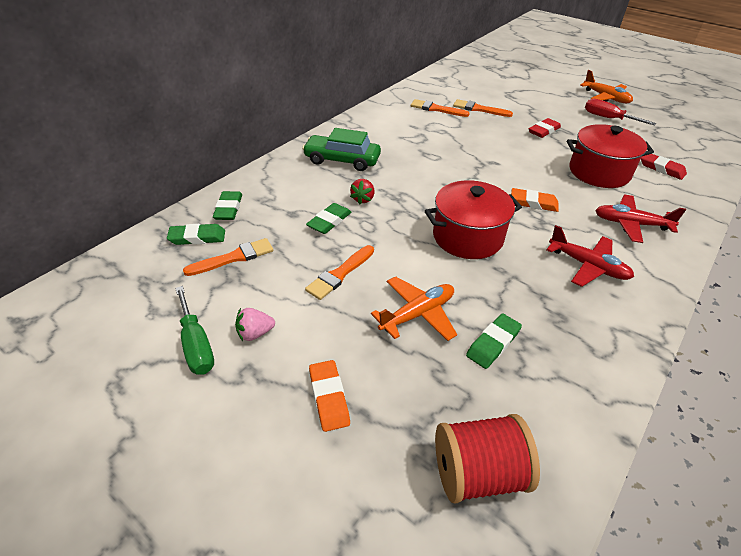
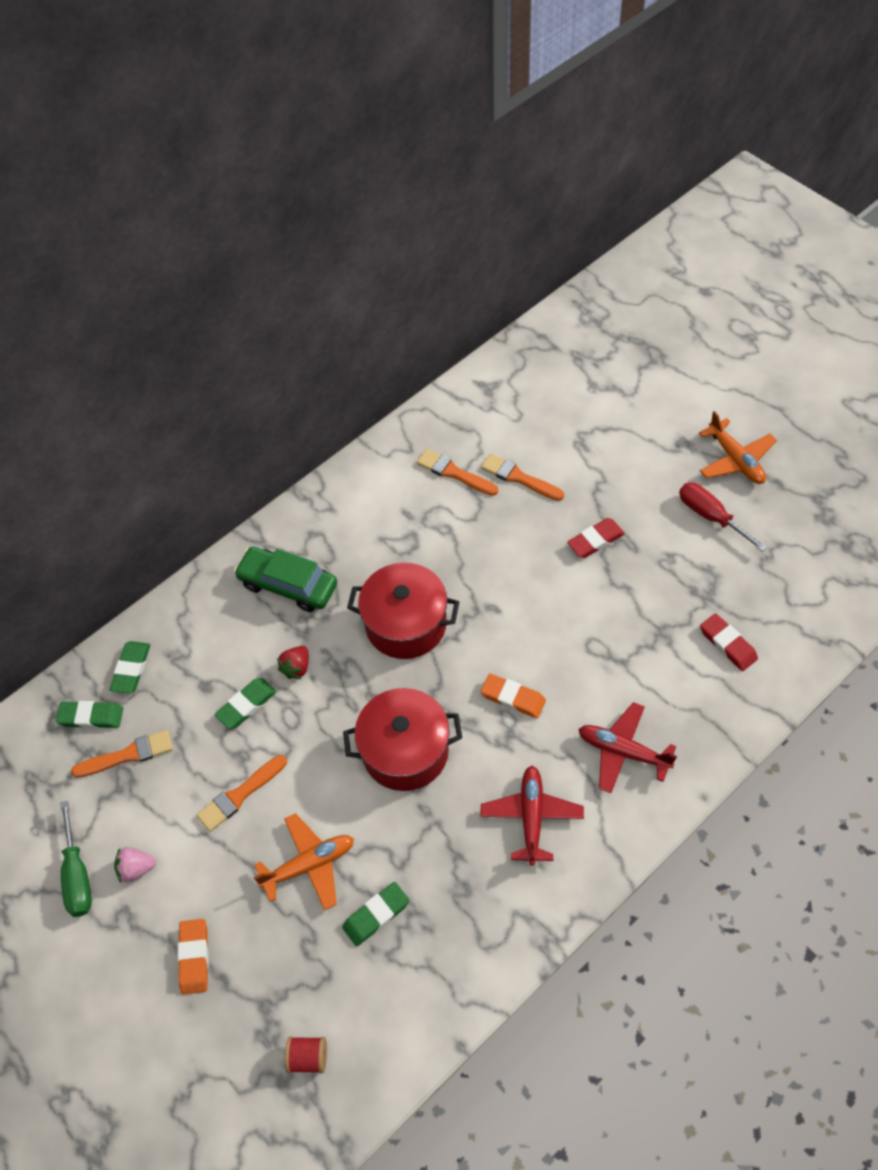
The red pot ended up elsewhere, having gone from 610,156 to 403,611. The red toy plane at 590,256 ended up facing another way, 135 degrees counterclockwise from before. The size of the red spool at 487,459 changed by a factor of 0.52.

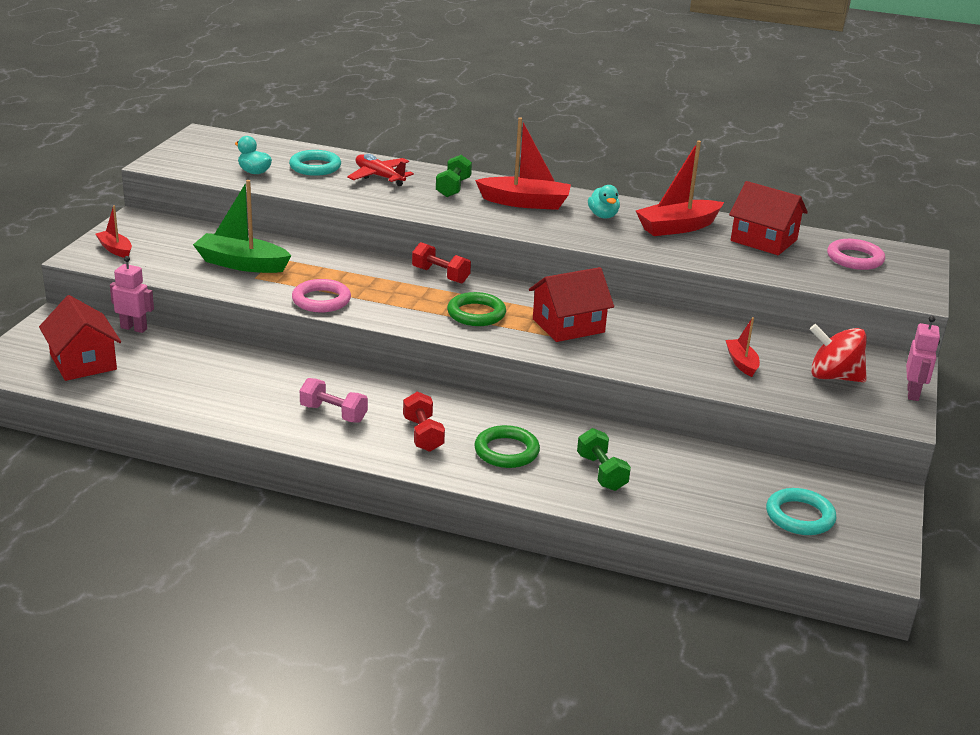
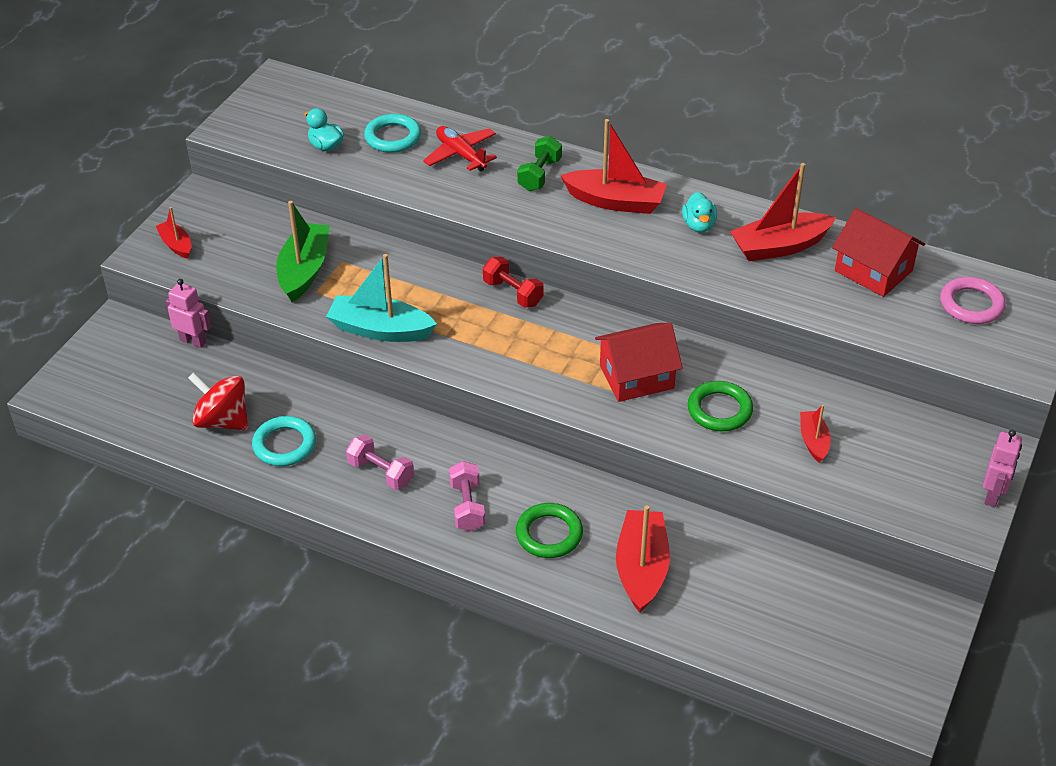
The second view lost the red house at 80,338. The leaf-green torus ended up elsewhere, having gone from 476,309 to 720,406. The turquoise torus ended up elsewhere, having gone from 801,511 to 284,441. The red spinning top ended up elsewhere, having gone from 838,353 to 218,401. Where the rose-pink torus stood at 321,295, the turquoise sailboat came to stand at 381,298. Where the leaf-green dumbbell stood at 604,459, the red sailboat came to stand at 643,559. What was the red dumbbell at 424,422 turned into the rose-pink dumbbell at 467,496. The leaf-green sailboat at 242,226 ended up facing another way, 75 degrees clockwise from before.

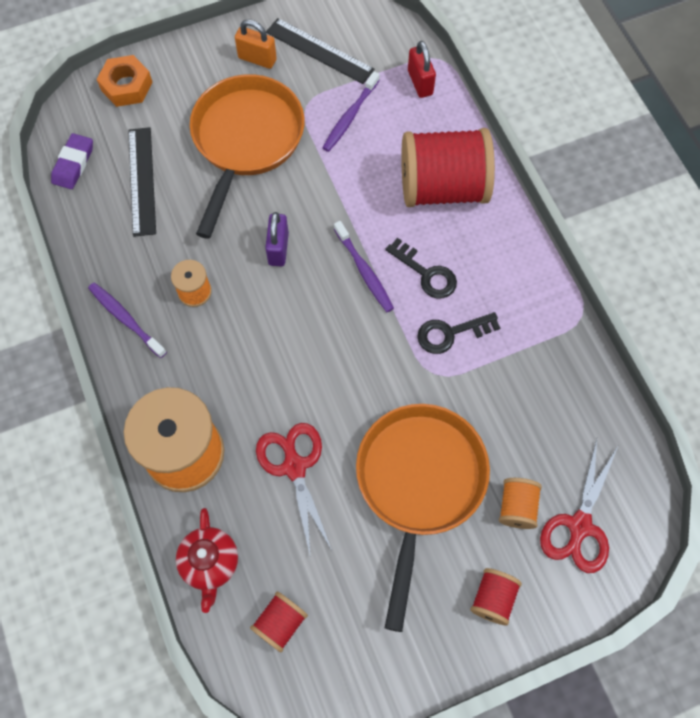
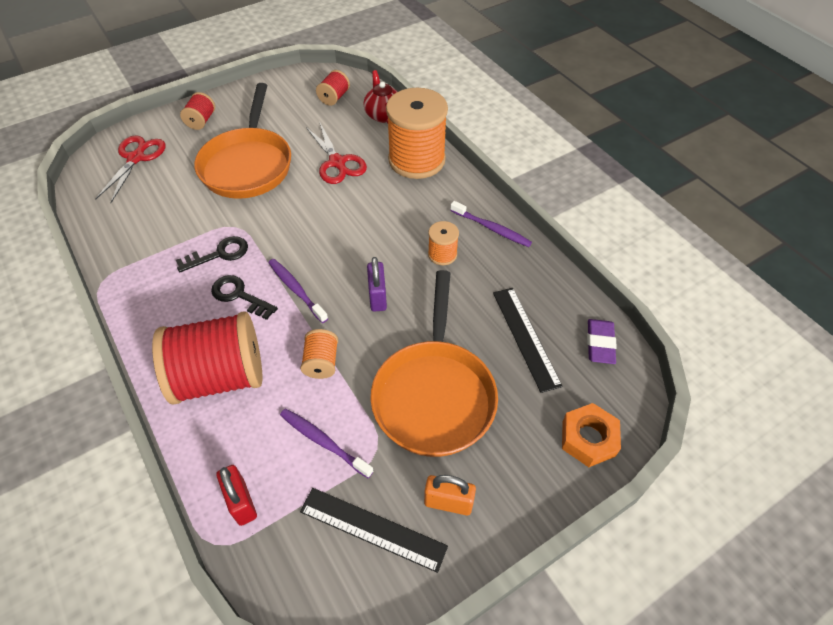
The bright orange spool ended up elsewhere, having gone from 520,503 to 319,354. The violet dental brush at 351,111 ended up facing another way, 75 degrees counterclockwise from before.

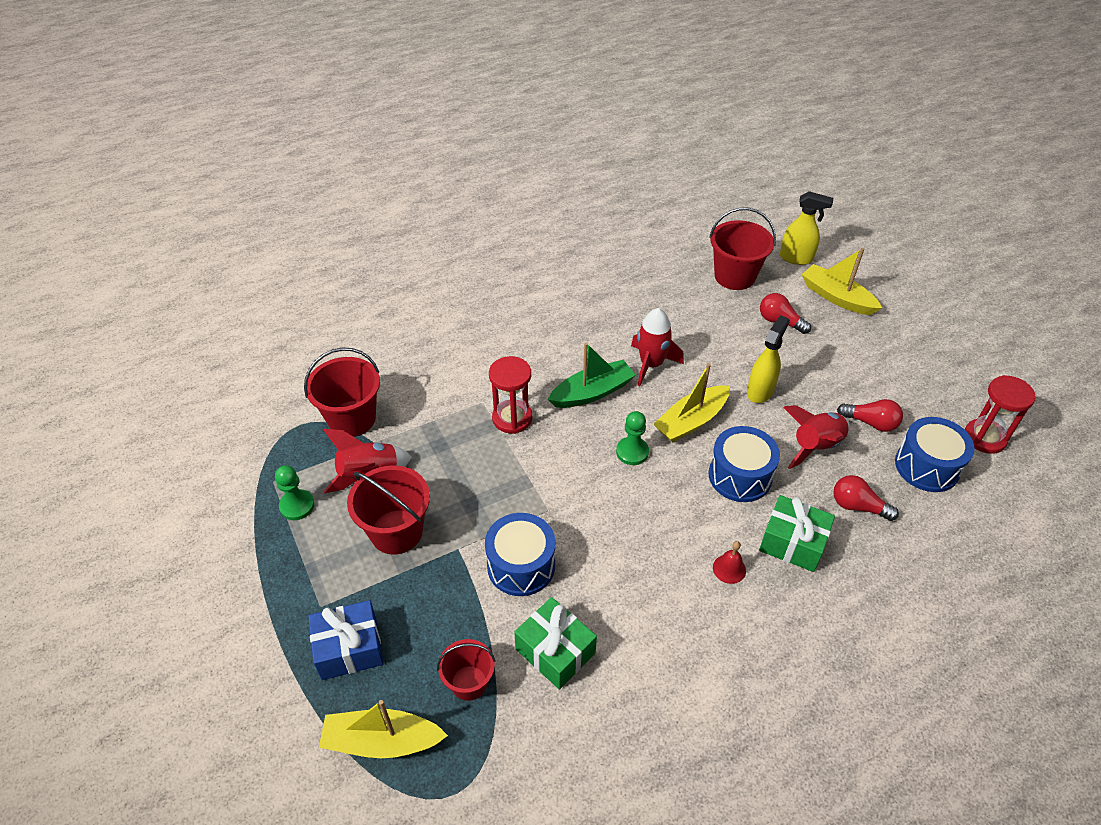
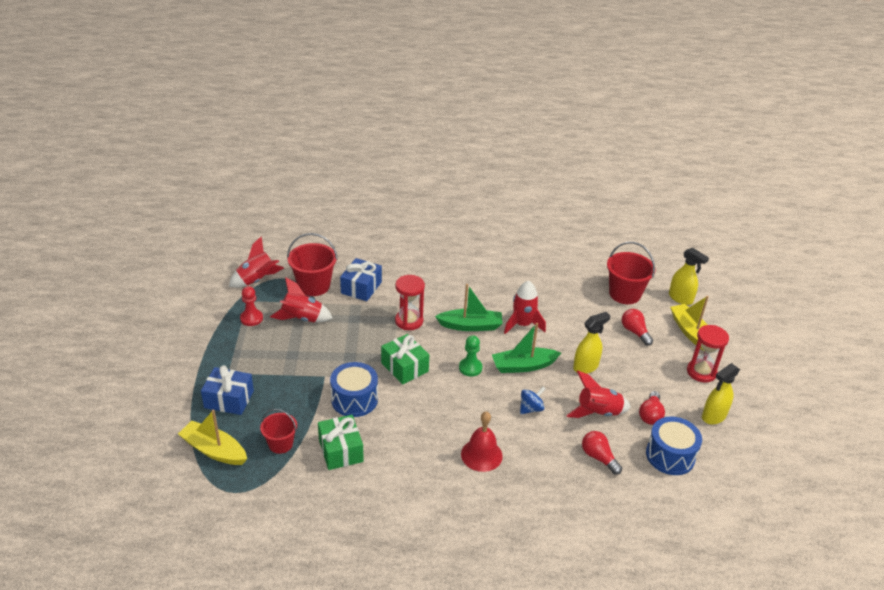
The second view lost the red bucket at 388,510. The second view gained the red rocket at 256,262. The second view gained the blue gift at 361,279. The second view gained the golden sprayer at 721,394. The leaf-green gift ended up elsewhere, having gone from 797,533 to 405,359. The red sand timer ended up elsewhere, having gone from 1000,414 to 708,353. Where the blue snare drum stood at 744,464, the blue spinning top came to stand at 533,400. What was the leaf-green pawn at 295,492 turned into the red pawn at 251,306. What was the golden sailboat at 691,403 turned into the leaf-green sailboat at 526,348. The red bulb at 870,415 ended up facing another way, 60 degrees clockwise from before. The size of the red school bell at 729,562 changed by a factor of 1.75.

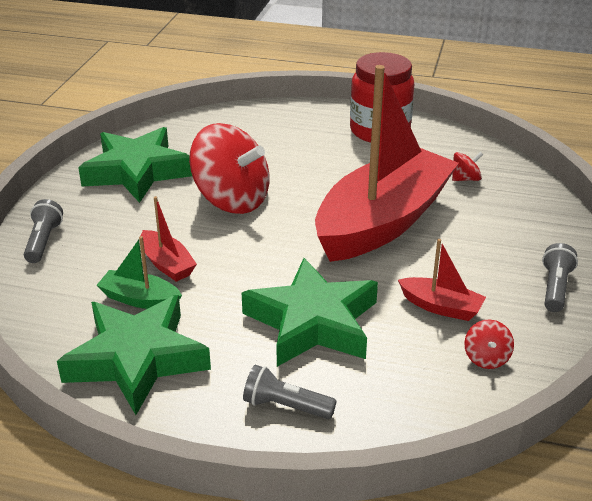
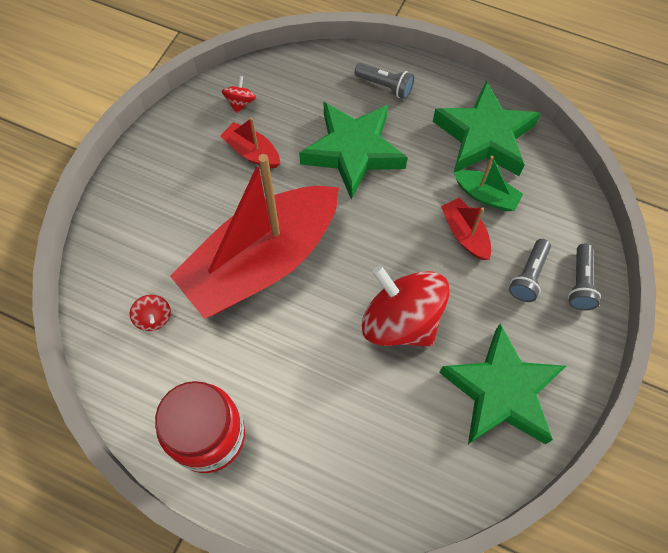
The grey pocket torch ended up elsewhere, having gone from 560,277 to 530,270. The red spinning top at 467,166 ended up facing another way, 105 degrees counterclockwise from before.

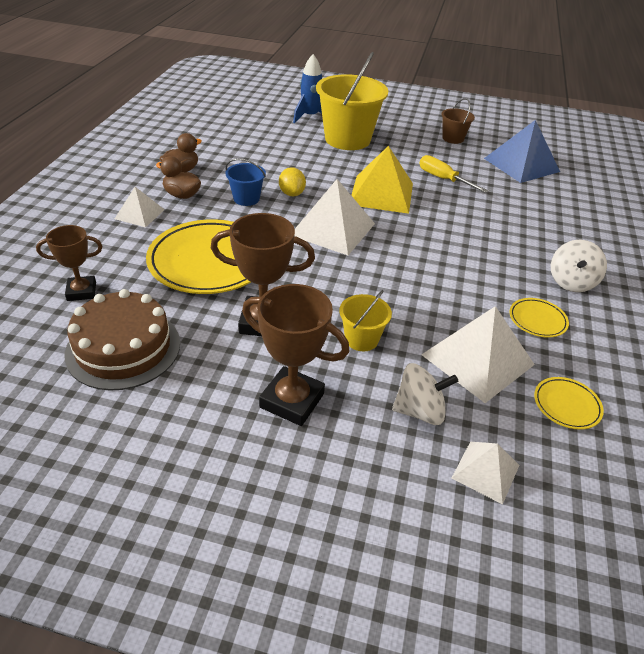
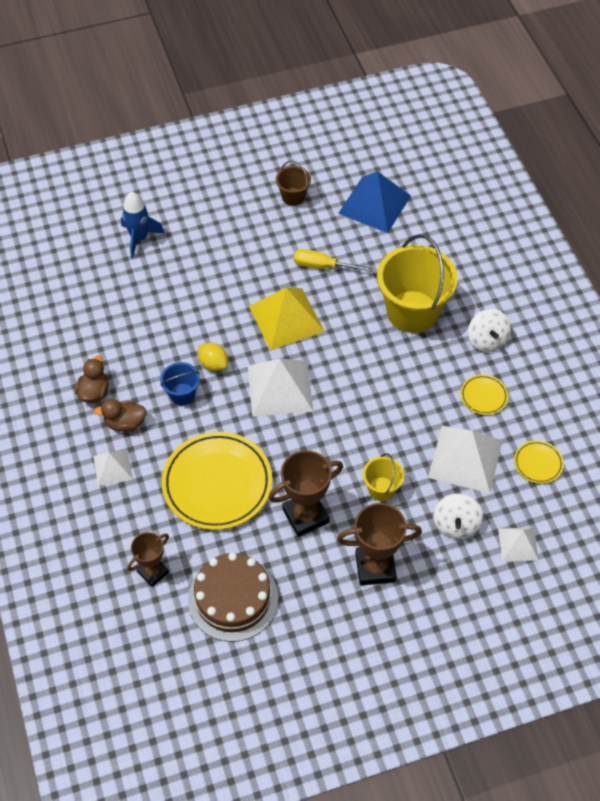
The golden bucket ended up elsewhere, having gone from 352,101 to 417,283. The white spinning top at 425,394 ended up facing another way, 135 degrees clockwise from before.

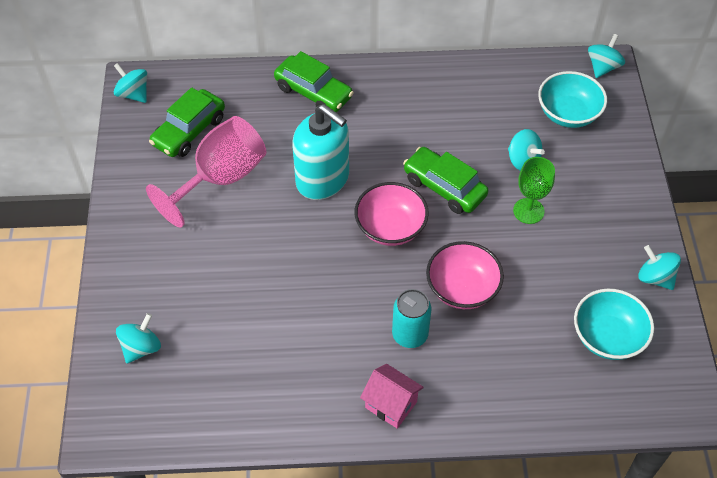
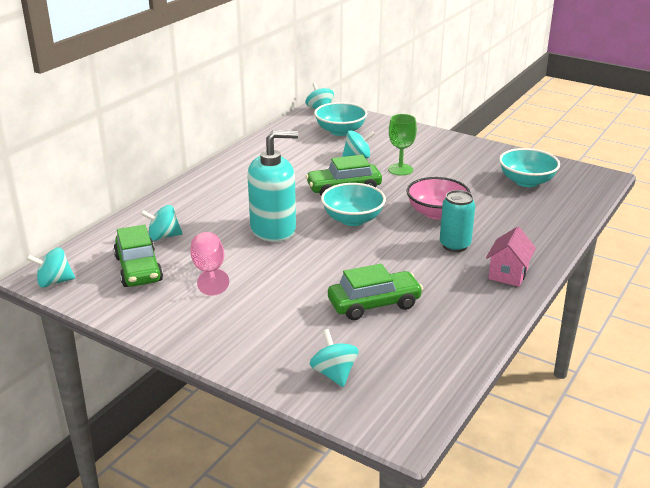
The leaf-green car ended up elsewhere, having gone from 314,81 to 375,292. The turquoise spinning top ended up elsewhere, having gone from 659,267 to 161,223. What was the rose-pink bowl at 391,214 turned into the turquoise bowl at 353,204. The rose-pink house at 392,396 ended up facing another way, 45 degrees counterclockwise from before. The size of the rose-pink goblet at 206,171 changed by a factor of 0.60.

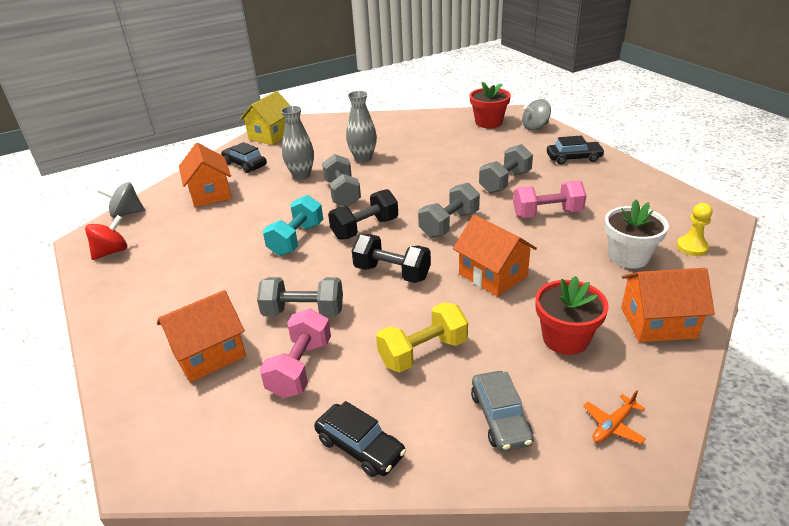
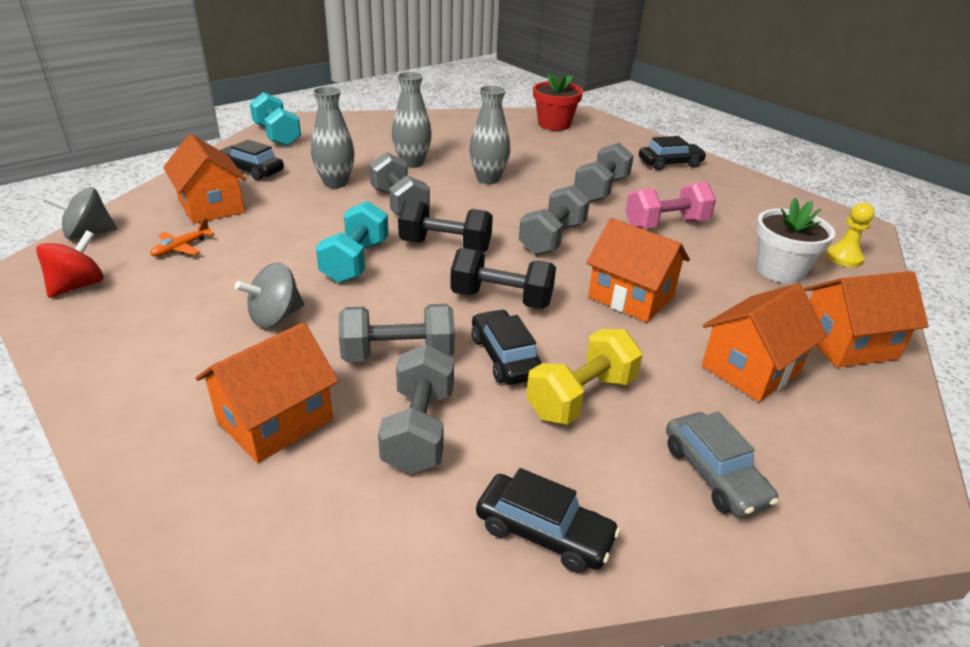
The second view gained the grey tall vase at 489,134. The second view gained the black car at 506,347. The grey spinning top ended up elsewhere, having gone from 536,115 to 269,295. The bright orange toy plane ended up elsewhere, having gone from 614,417 to 182,237. Where the golden house stood at 265,118, the turquoise dumbbell came to stand at 275,119. Where the red potted plant stood at 572,315, the bright orange house came to stand at 764,342. What was the rose-pink dumbbell at 295,353 turned into the grey dumbbell at 416,409. The black dumbbell at 363,214 ended up facing another way, 60 degrees clockwise from before.

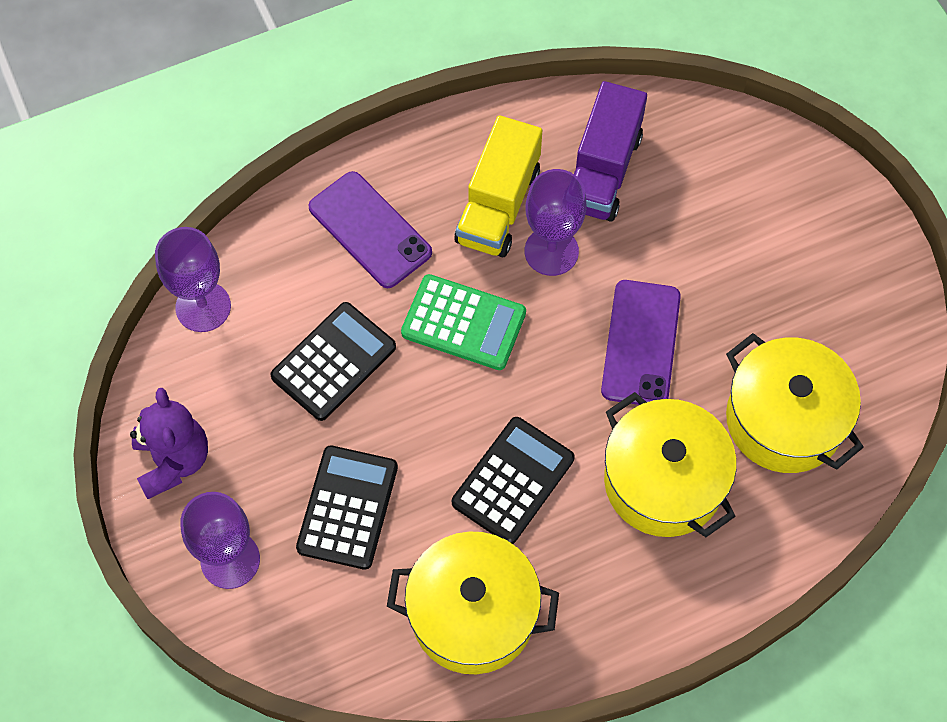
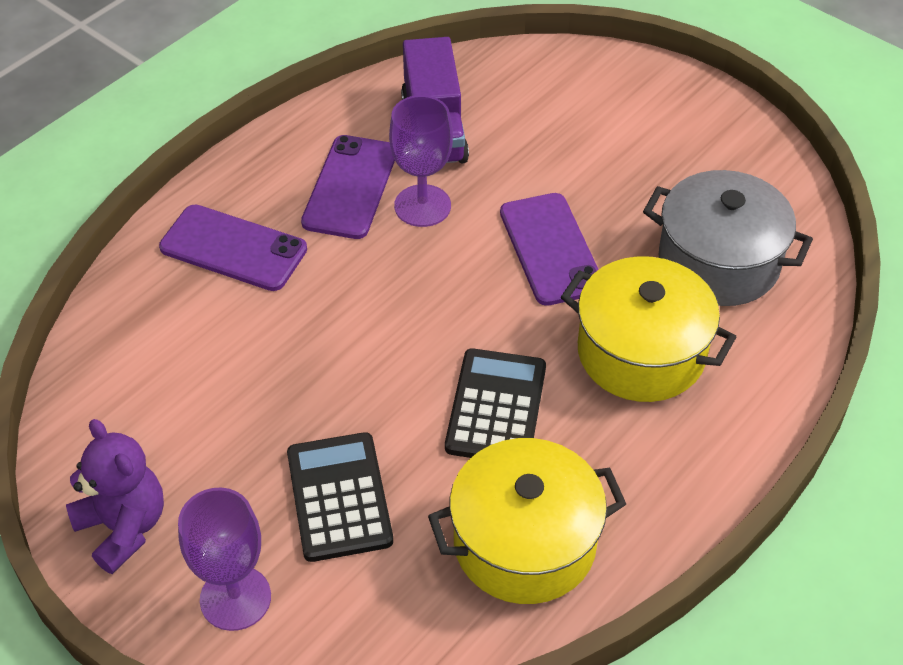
The second view lost the violet goblet at 193,279. The second view lost the black pocket calculator at 333,361. The second view lost the leaf-green pocket calculator at 463,322. Where the golden truck stood at 498,186, the violet mobile phone came to stand at 348,187. What was the golden pot at 795,403 turned into the grey pot at 728,238.

